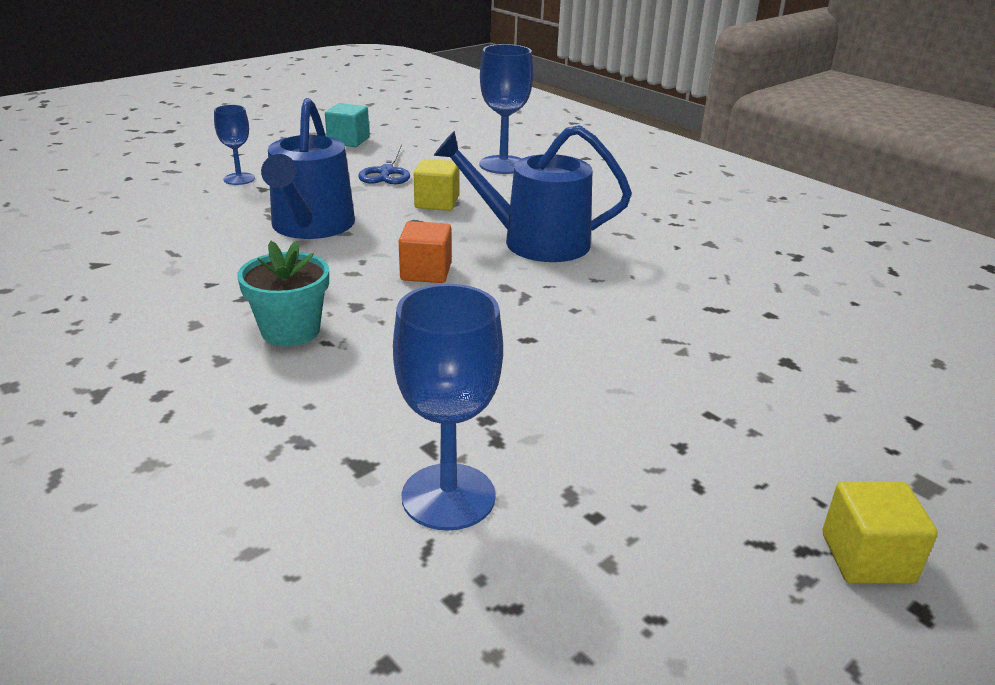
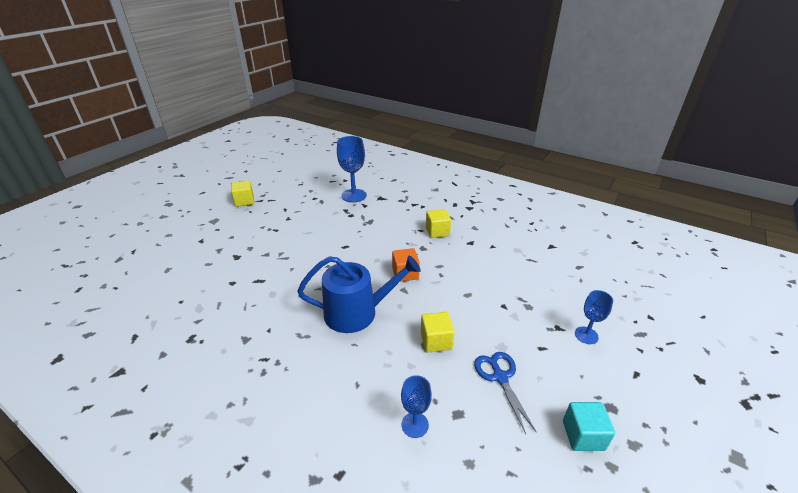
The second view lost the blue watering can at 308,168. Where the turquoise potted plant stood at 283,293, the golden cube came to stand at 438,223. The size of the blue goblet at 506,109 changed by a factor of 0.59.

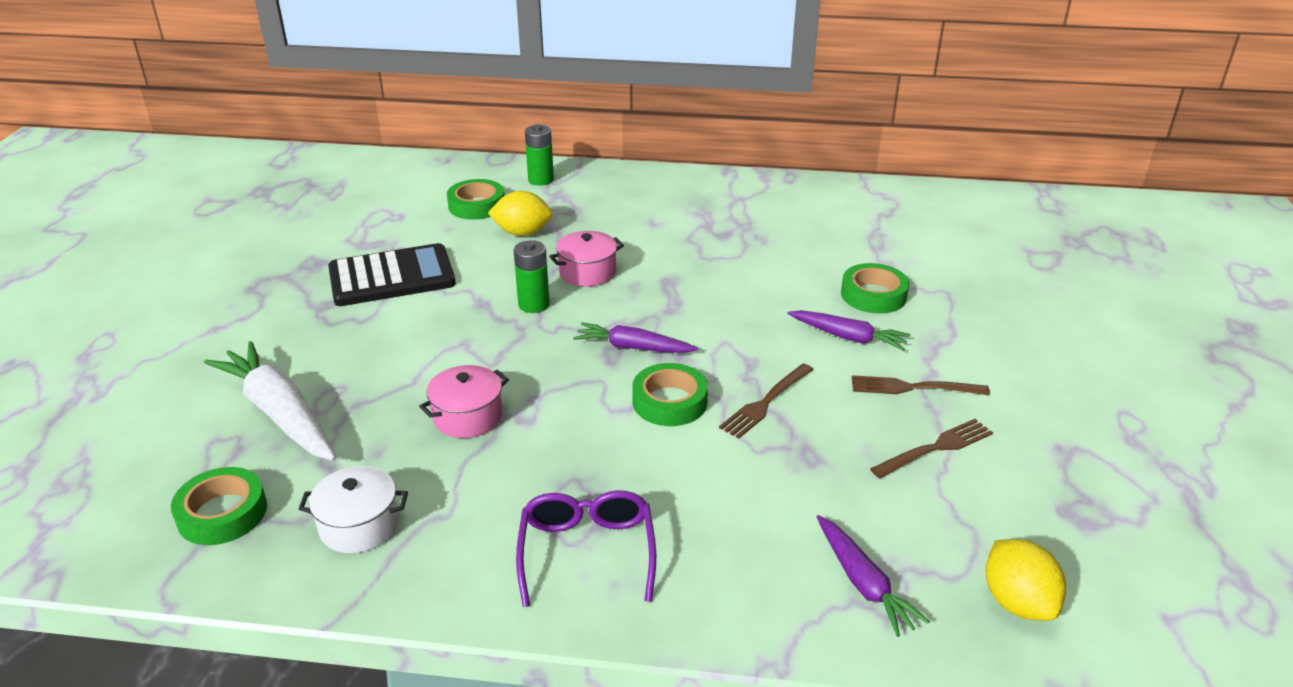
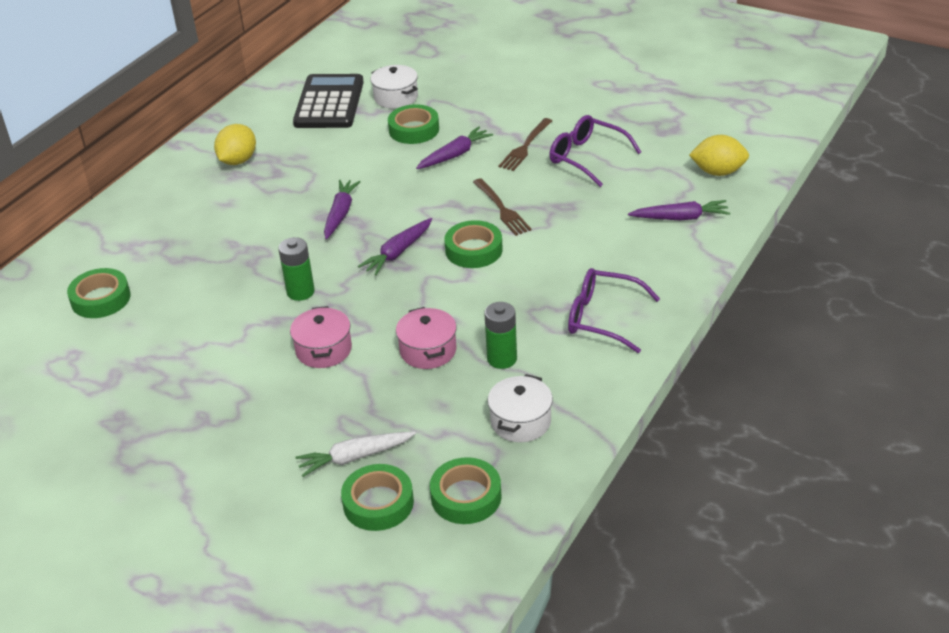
The second view gained the violet toy carrot at 342,209. The second view gained the leaf-green tape at 377,497. The second view gained the white pot at 394,87. The black pocket calculator ended up elsewhere, having gone from 392,274 to 328,101. The golden toy lemon ended up elsewhere, having gone from 520,213 to 235,144. The leaf-green battery ended up elsewhere, having gone from 539,155 to 500,335. The rose-pink pot ended up elsewhere, having gone from 586,259 to 321,337. Where the brown dinner fork stood at 931,448, the violet glasses came to stand at 595,151. The size of the white toy carrot at 270,401 changed by a factor of 0.60.

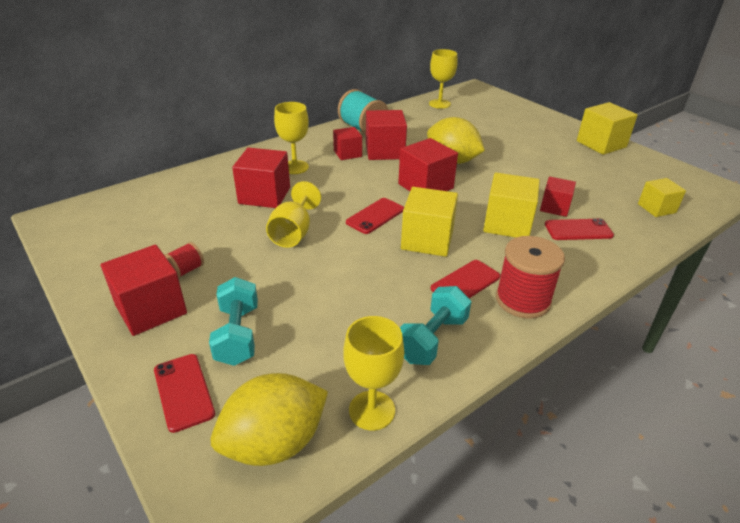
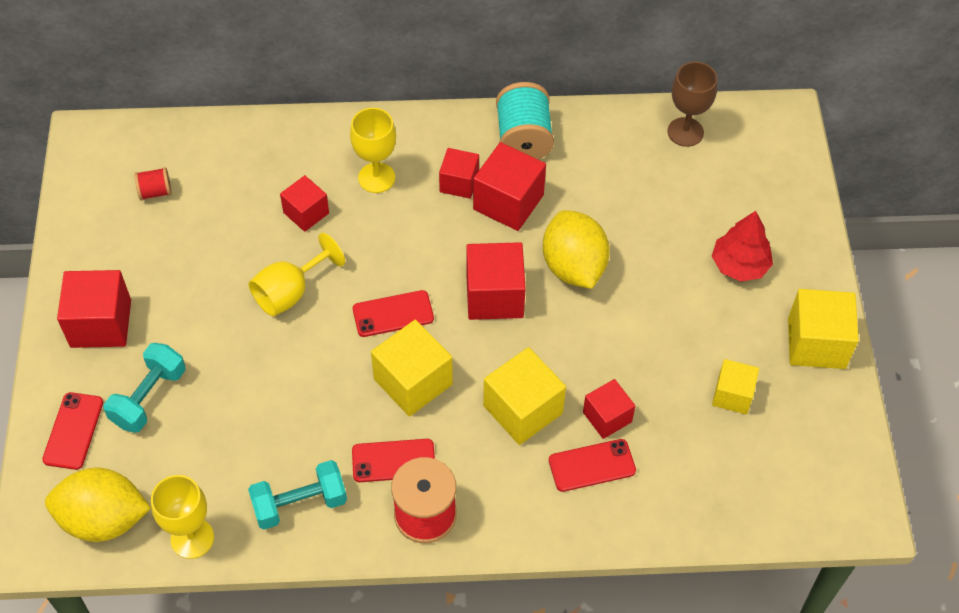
The second view gained the red fir tree at 742,246. The red spool ended up elsewhere, having gone from 184,260 to 153,183. The golden cube ended up elsewhere, having gone from 662,197 to 735,386. What was the golden goblet at 443,79 turned into the brown goblet at 692,104. The red mobile phone at 579,229 ended up facing another way, 45 degrees counterclockwise from before. The size of the red cube at 261,177 changed by a factor of 0.62.

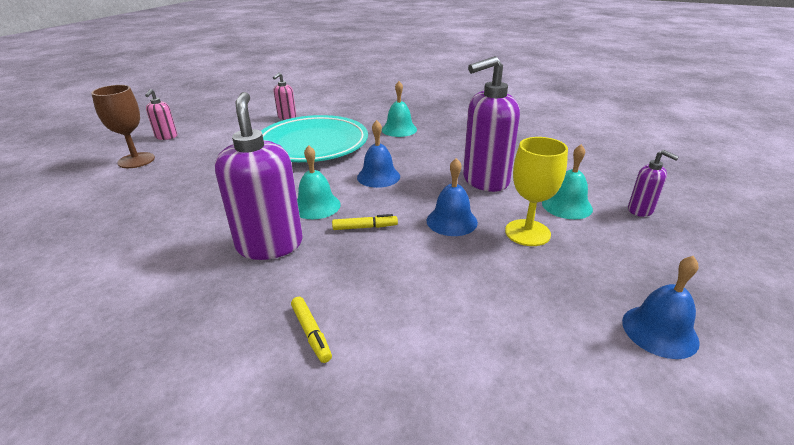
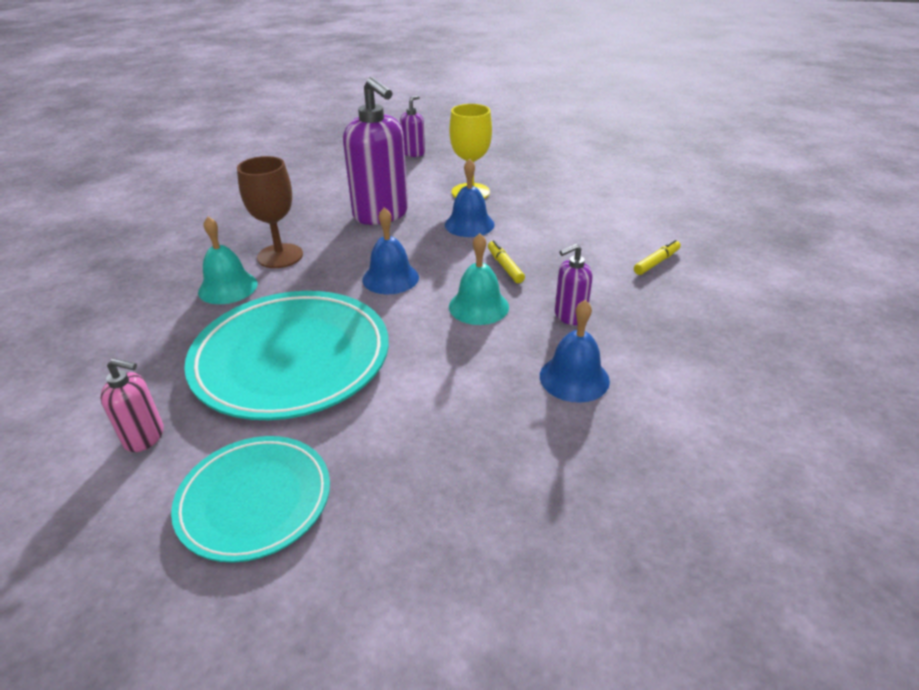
The second view lost the rose-pink pump bottle at 161,114. The second view lost the turquoise school bell at 567,181. The second view gained the turquoise flat dish at 250,499. The brown goblet ended up elsewhere, having gone from 123,126 to 270,212. The blue school bell ended up elsewhere, having gone from 661,307 to 575,351. The size of the violet pump bottle at 259,176 changed by a factor of 0.49.

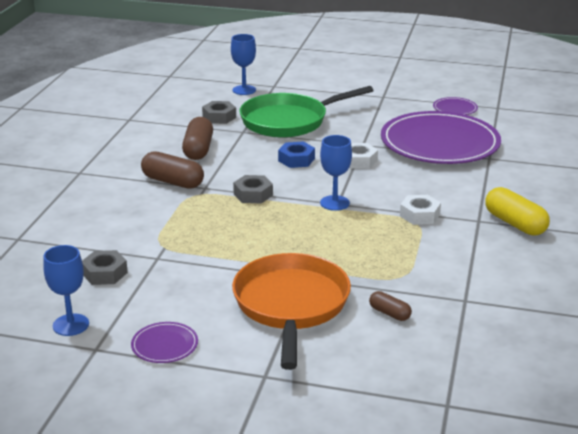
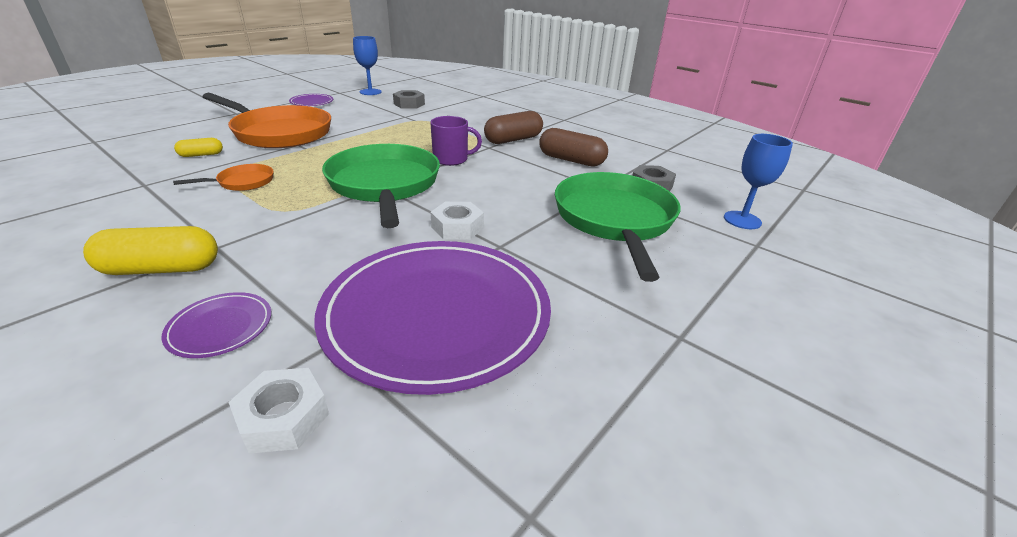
The second view lost the blue nut at 296,154. The second view gained the bright orange pan at 223,177. The white nut ended up elsewhere, having gone from 420,210 to 278,411. The violet flat dish ended up elsewhere, having gone from 455,106 to 216,325. Where the grey nut stood at 253,189, the violet coffee mug came to stand at 456,141. Where the blue goblet stood at 336,173, the leaf-green pan came to stand at 381,186. What was the brown pill shape at 390,306 turned into the golden pill shape at 198,147.

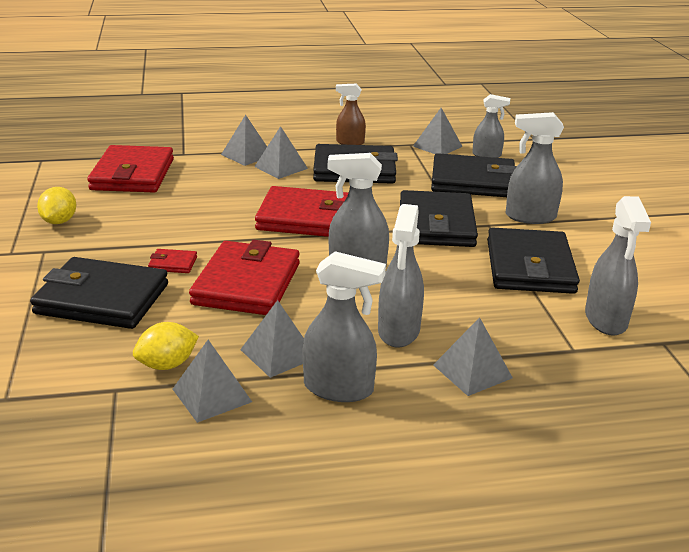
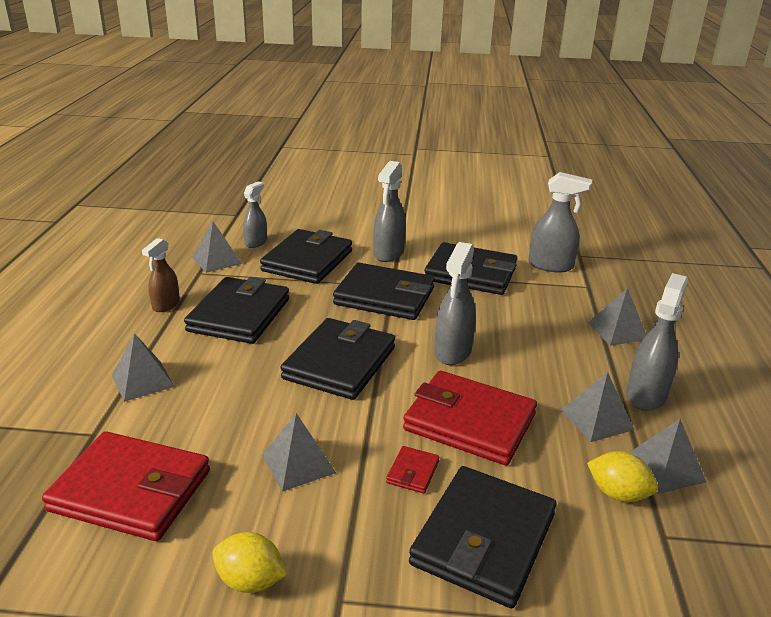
The second view lost the grey sprayer at 401,276. The grey solid pyramid ended up elsewhere, having gone from 281,152 to 299,452. What was the red billfold at 301,211 turned into the black billfold at 337,359. The golden toy lemon at 166,346 ended up facing another way, 45 degrees counterclockwise from before.

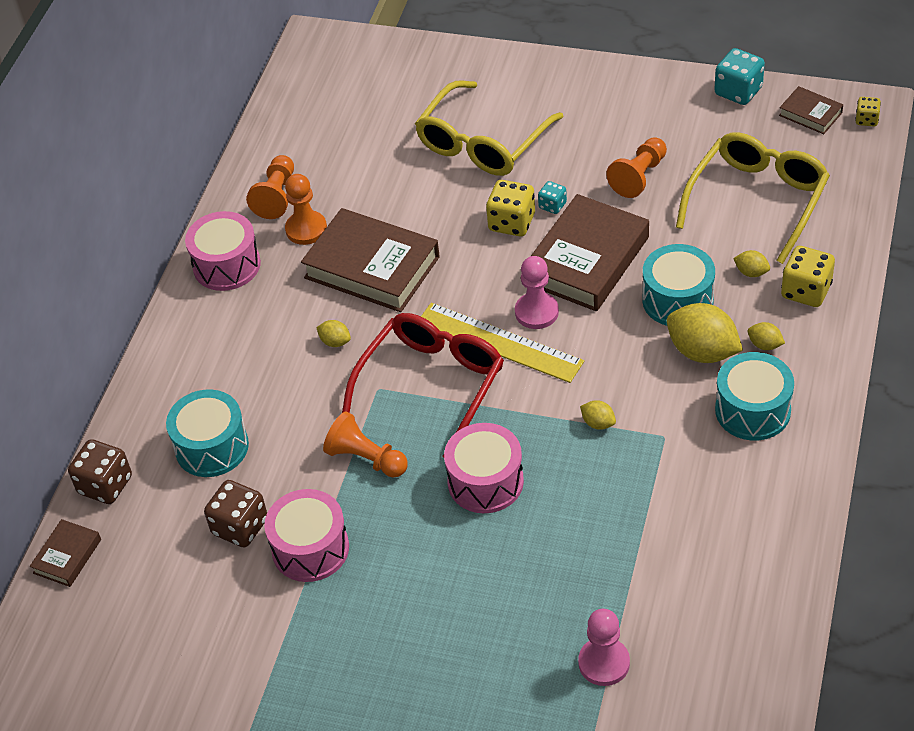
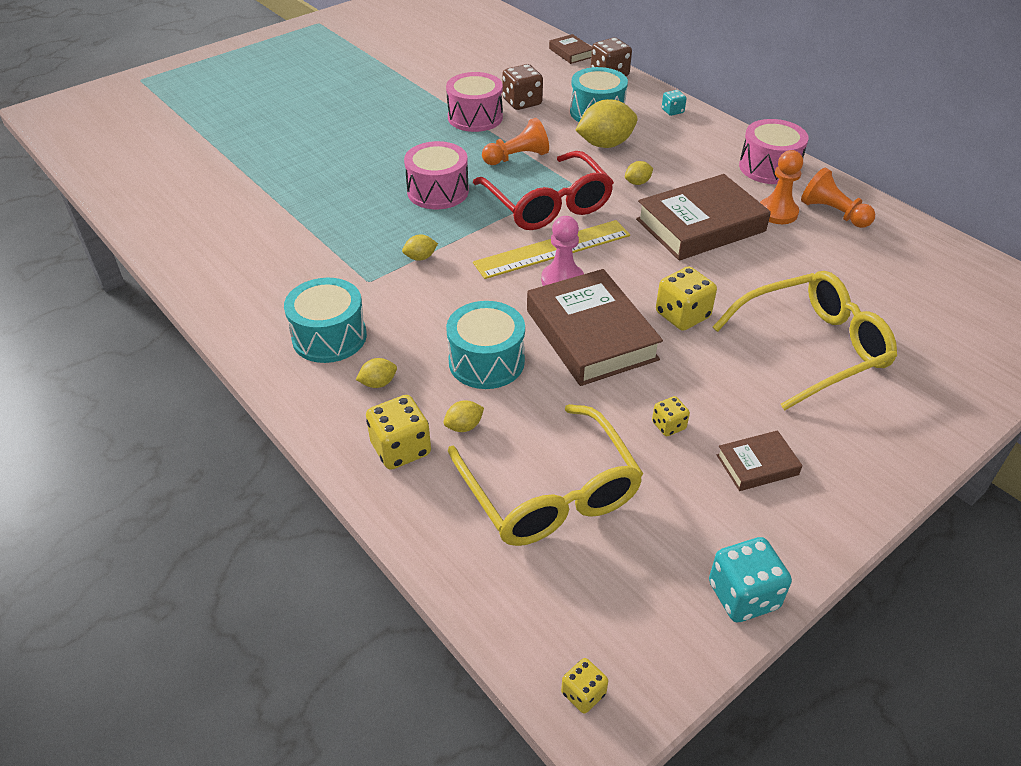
The second view lost the rose-pink pawn at 604,647. The turquoise dice ended up elsewhere, having gone from 552,197 to 674,103. The golden toy lemon ended up elsewhere, having gone from 704,333 to 607,123. The brown hardback ended up elsewhere, having gone from 811,110 to 760,460. Where the bright orange pawn stood at 636,167, the golden dice came to stand at 671,416. The golden glasses at 489,128 ended up facing another way, 90 degrees clockwise from before.

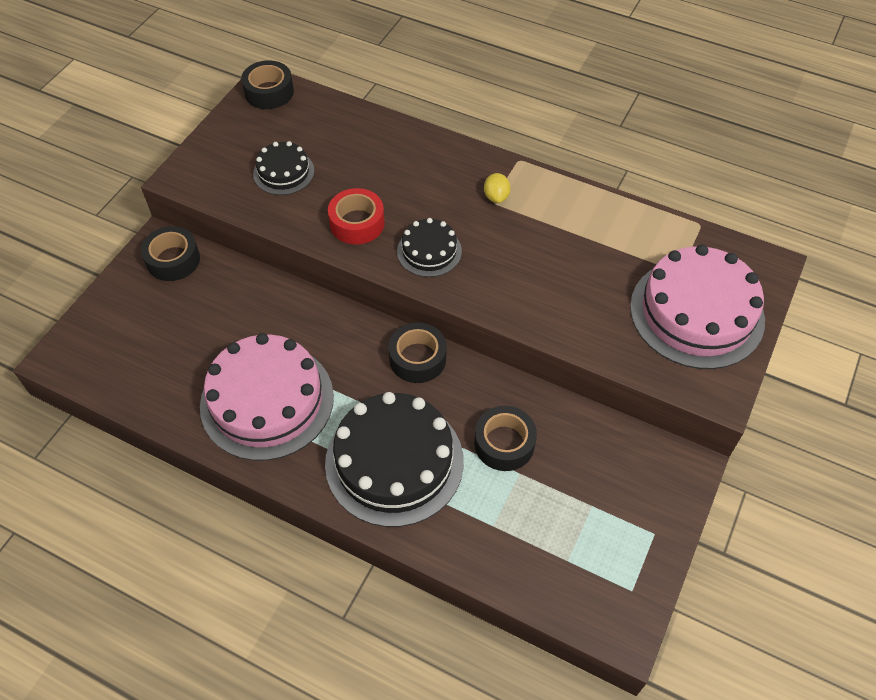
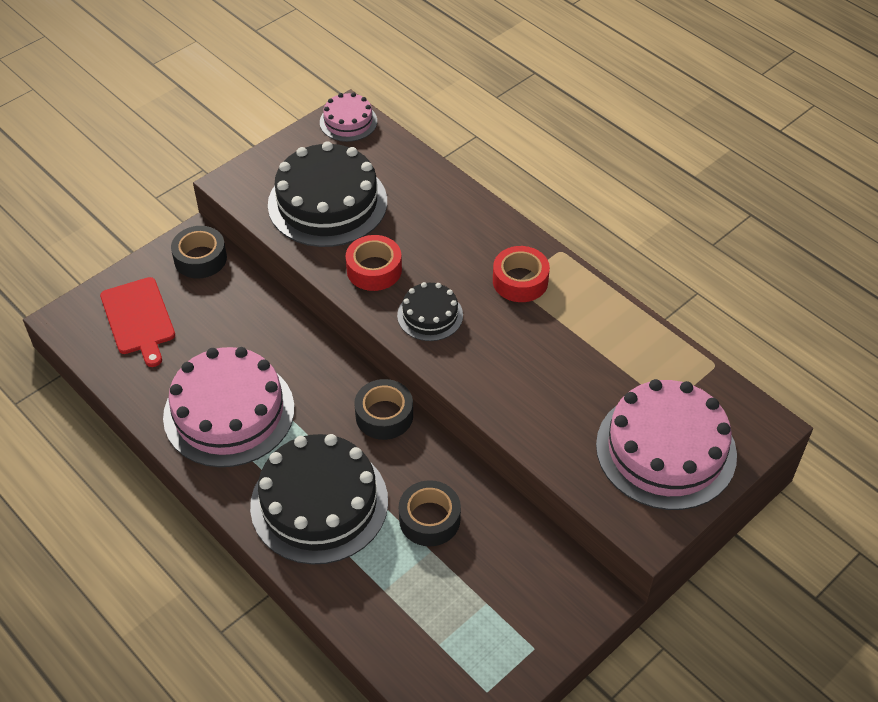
The second view gained the red bread board at 137,322. Where the black tape stood at 267,84, the rose-pink gateau came to stand at 348,117. Where the golden toy lemon stood at 497,188, the red tape came to stand at 521,274. The size of the black gateau at 283,168 changed by a factor of 1.95.

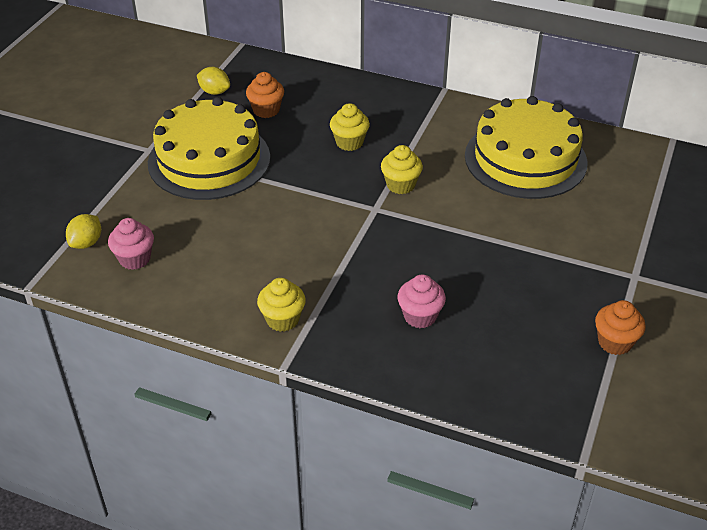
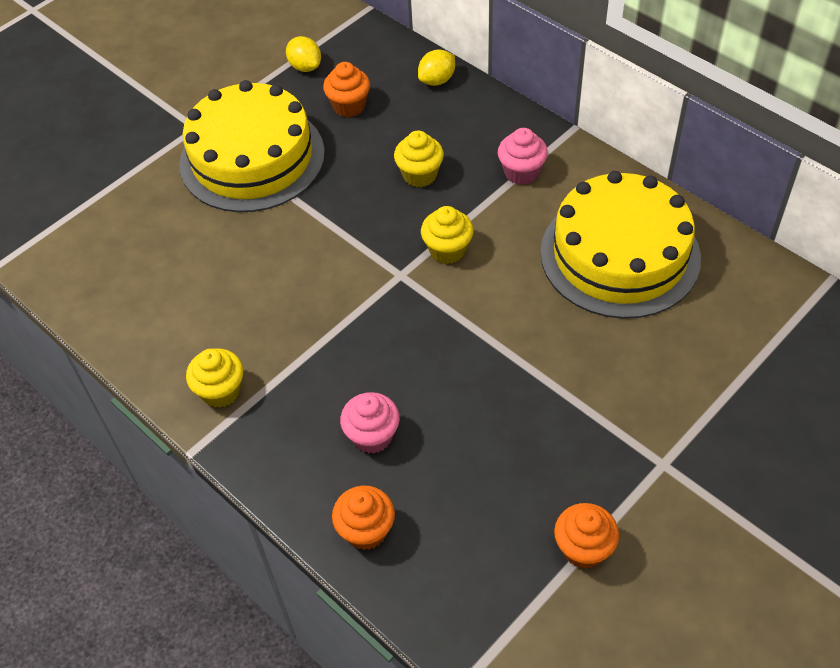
The second view gained the bright orange muffin at 363,518. The golden toy lemon ended up elsewhere, having gone from 83,231 to 436,67. The rose-pink muffin ended up elsewhere, having gone from 131,244 to 523,156.

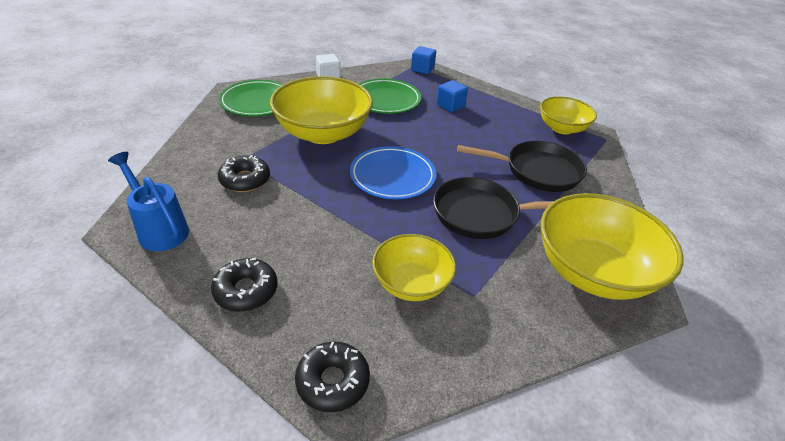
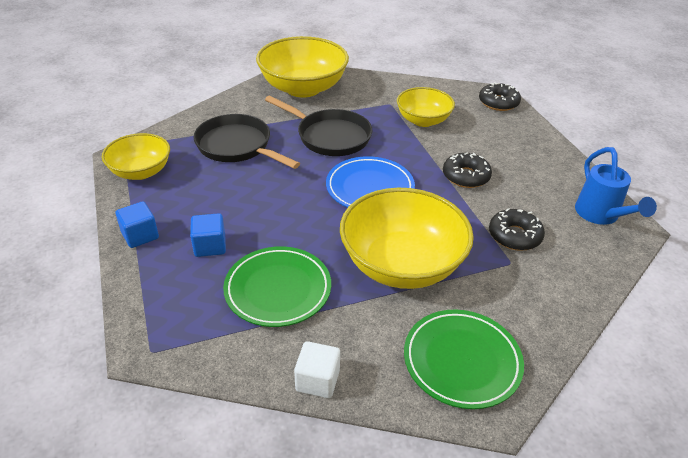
The black donut ended up elsewhere, having gone from 244,285 to 467,170. The blue cube ended up elsewhere, having gone from 423,60 to 137,224.

